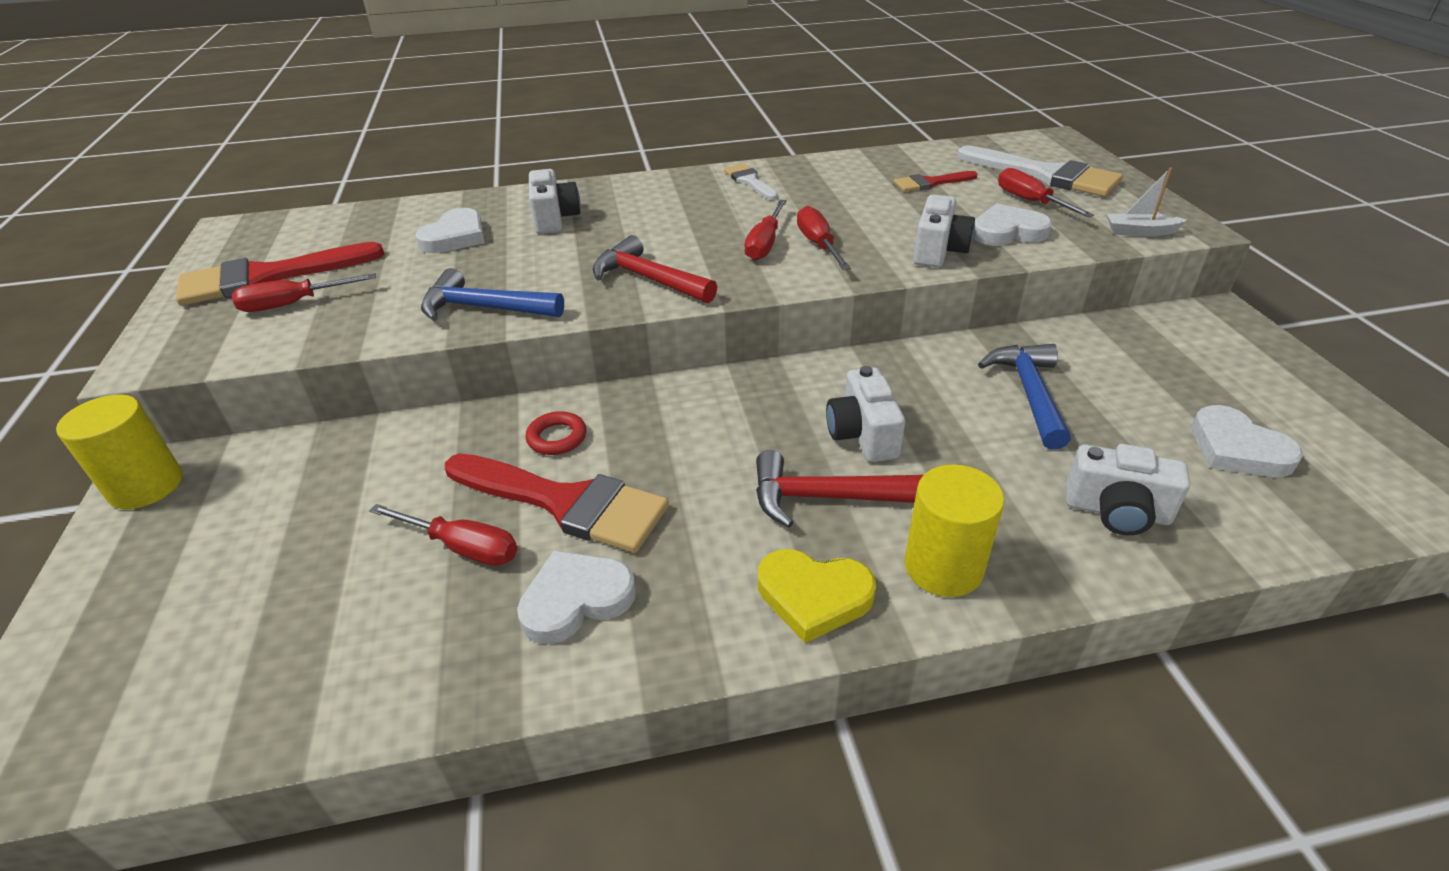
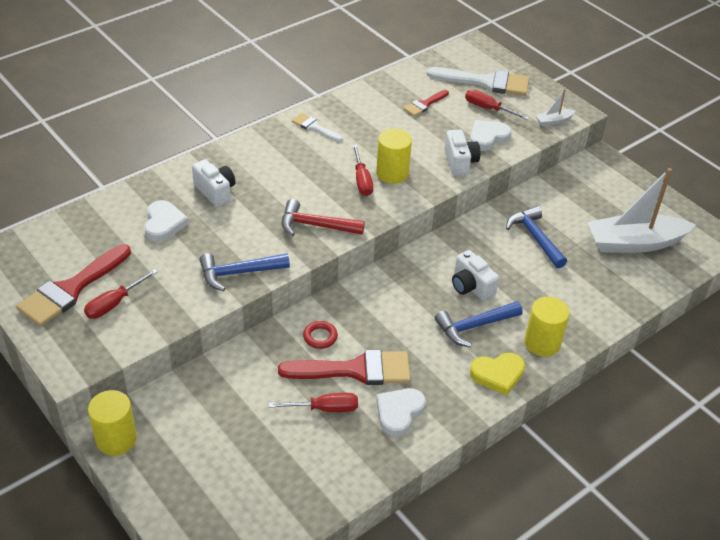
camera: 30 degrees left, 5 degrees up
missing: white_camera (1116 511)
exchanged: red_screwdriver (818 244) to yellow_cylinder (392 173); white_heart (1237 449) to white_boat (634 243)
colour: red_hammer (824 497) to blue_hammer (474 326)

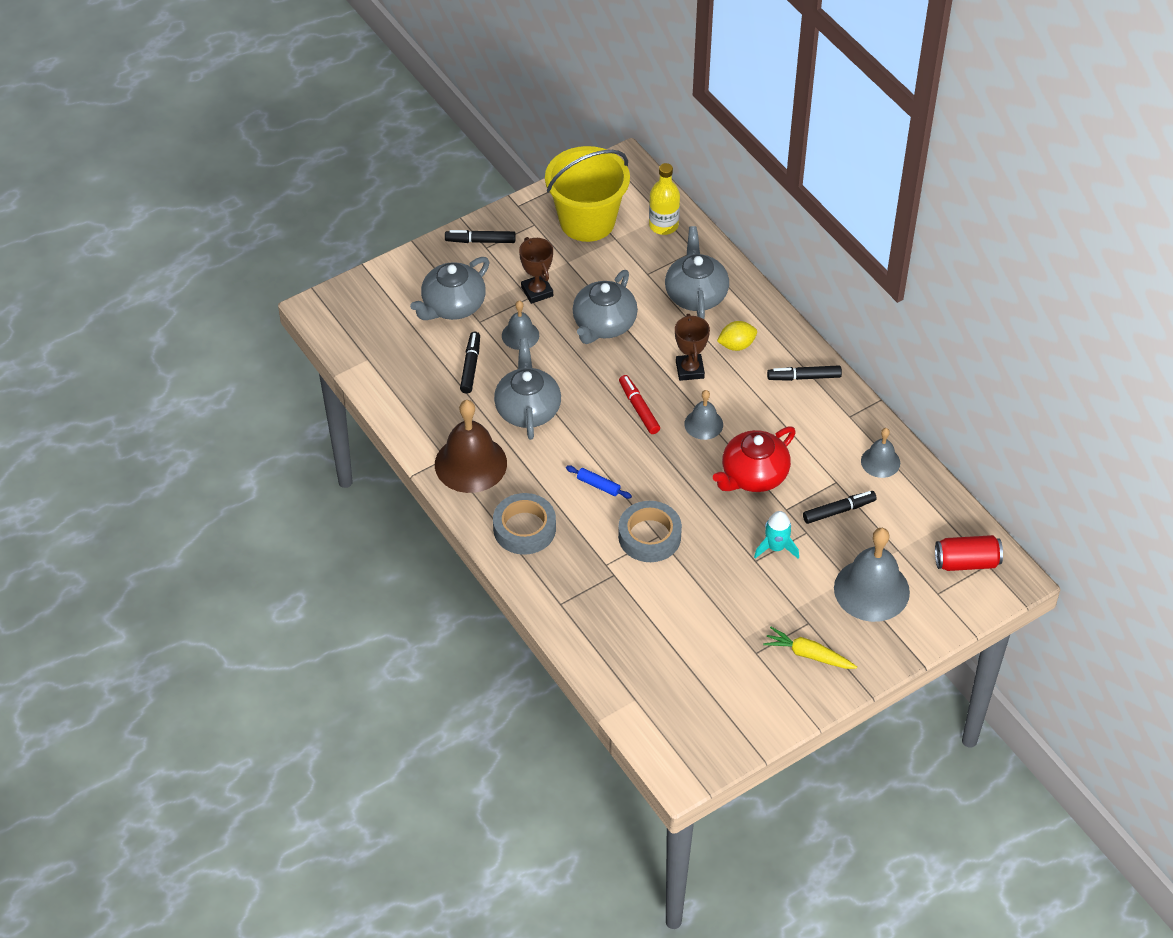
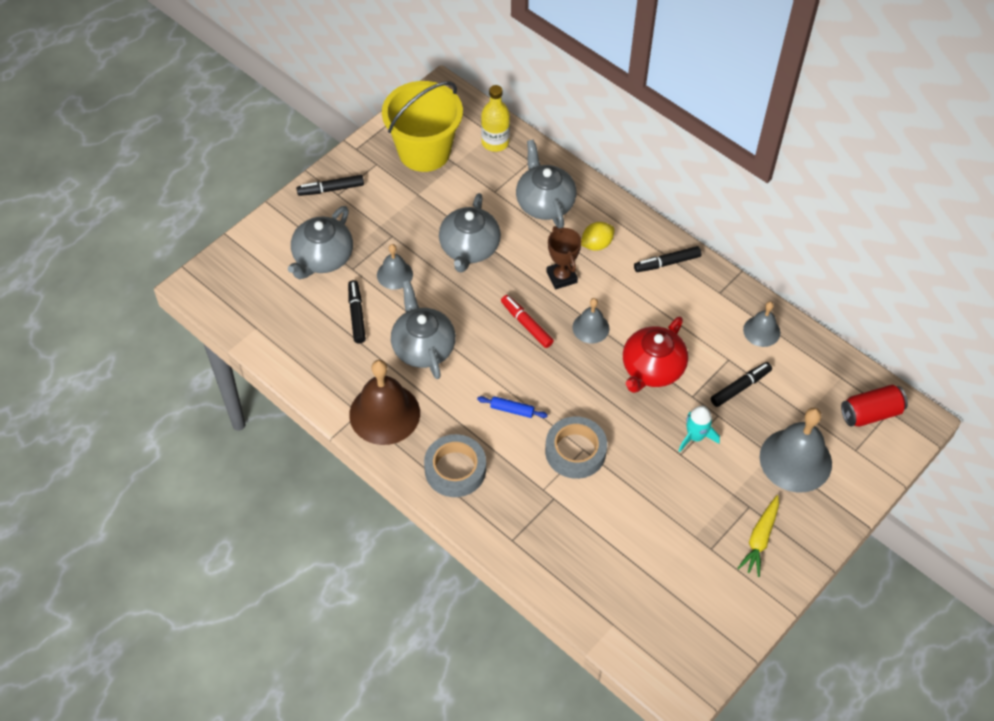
camera: 15 degrees left, 5 degrees up
missing: brown_trophy (537 291)
spun: yellow_carrot (808 654) = (760 539) 75 degrees counterclockwise

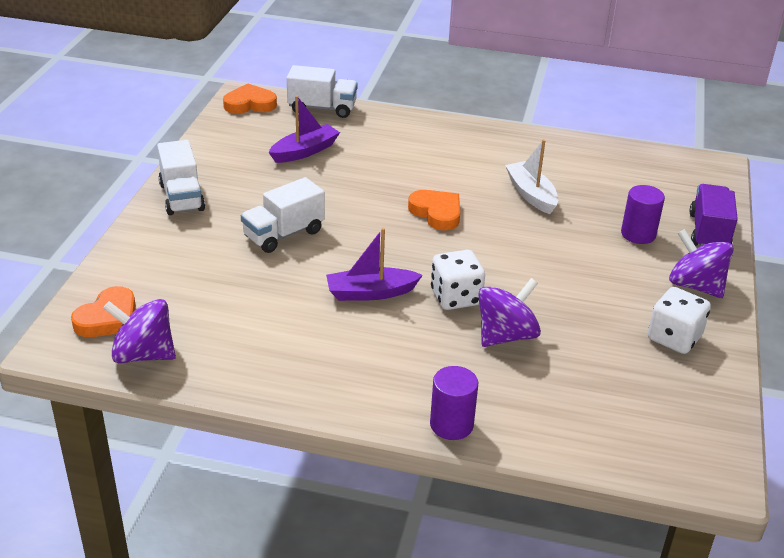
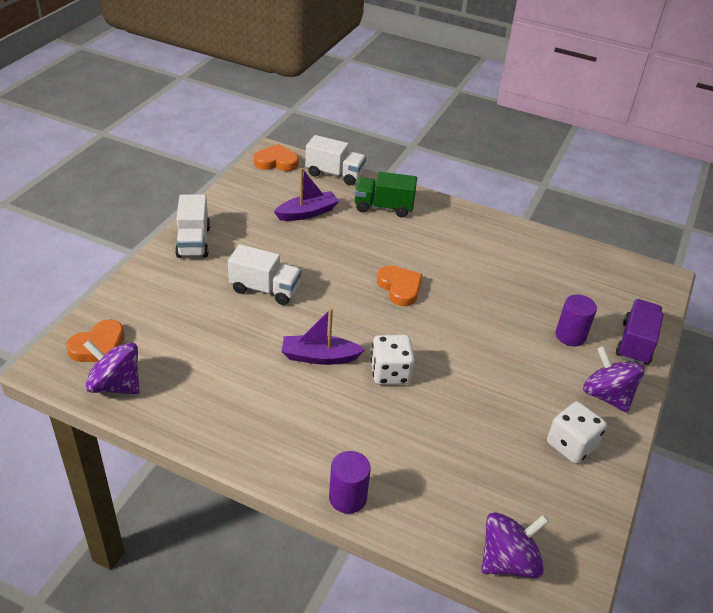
camera: 10 degrees right, 5 degrees up
missing: white_boat (531 194)
appeared: green_truck (383 207)
relocated: purple_spinning_top (506 335) to (508 561)
spun: white_truck (284 234) = (265 289) 135 degrees counterclockwise

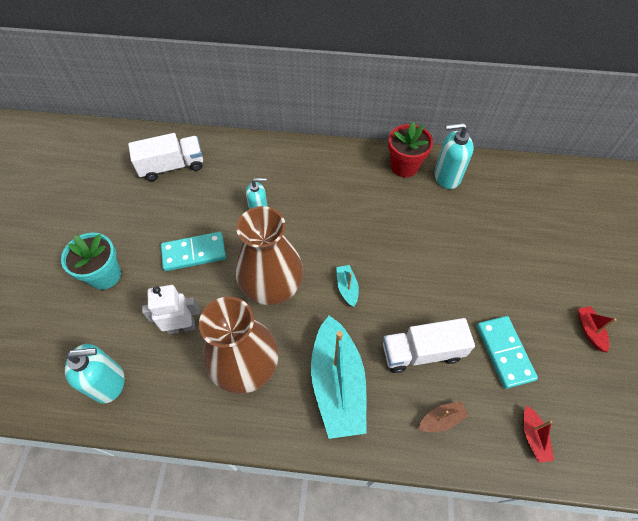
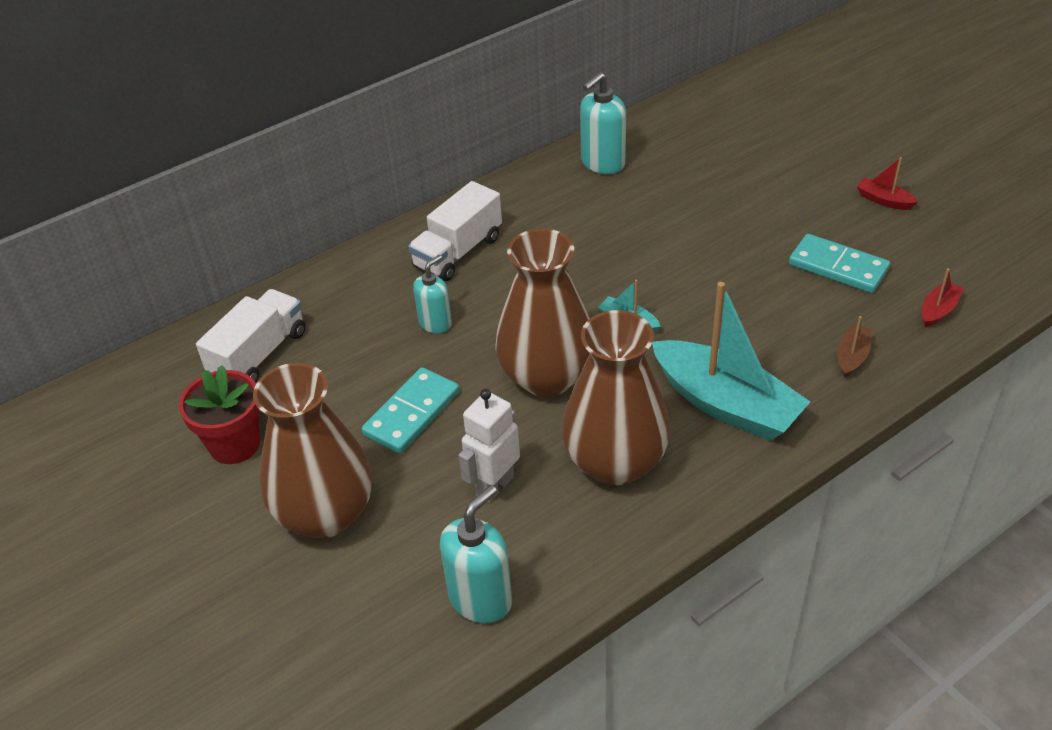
camera: 40 degrees left, 15 degrees down
relocated: white_truck (422 352) to (458 252); red_flower_pot (404 166) to (234 444)
exchanged: turquoise_flower_pot (105 275) to brown_vase (325 514)
spun: red_boat (533 437) = (938 310) 90 degrees counterclockwise

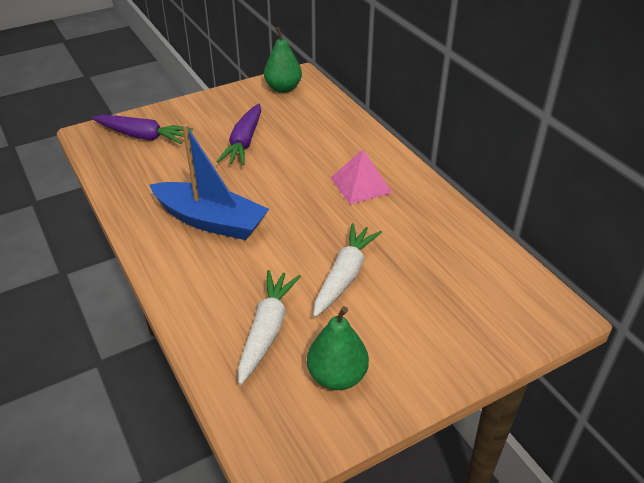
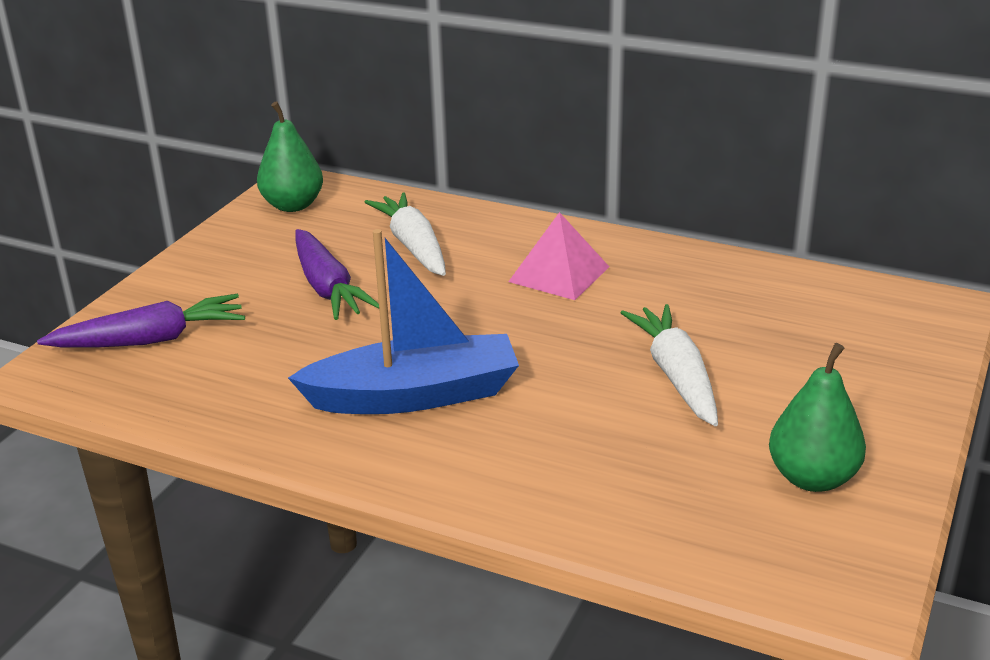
camera: 35 degrees left, 10 degrees down
relocated: white_carrot (267 330) to (413 246)

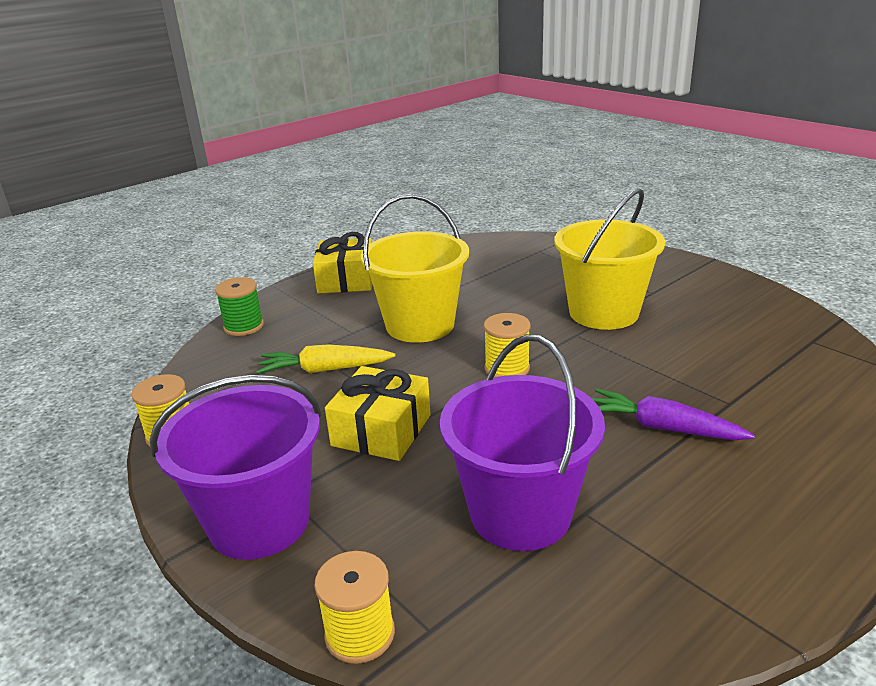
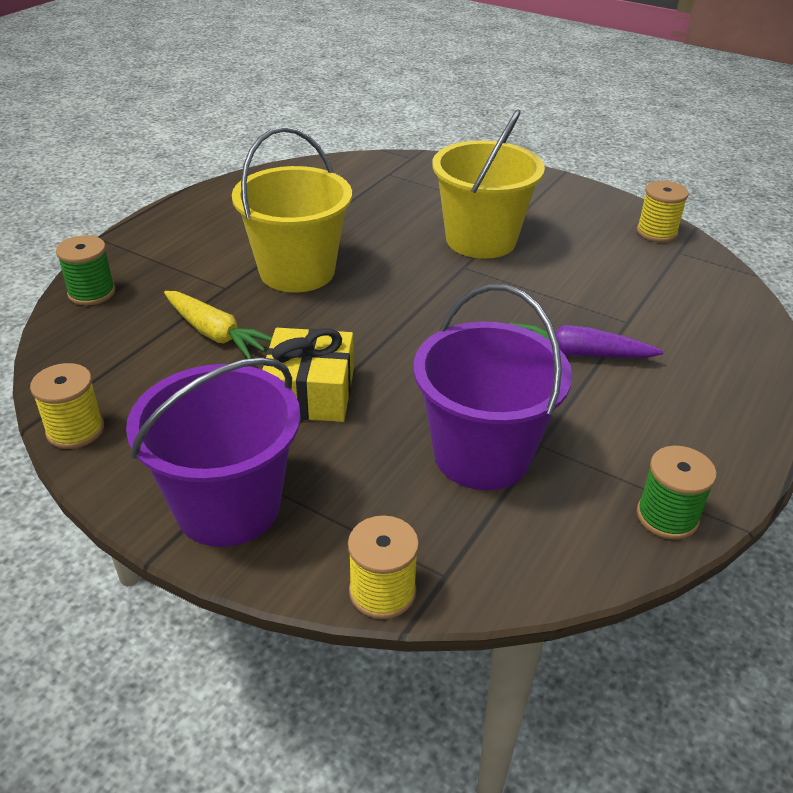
camera: 20 degrees left, 10 degrees up
missing: yellow_gift (346 280)
appeared: green_spool (667 516)
relocated: yellow_spool (507 368) to (656 232)
spun: yellow_carrot (325 370) = (215 334) 120 degrees counterclockwise

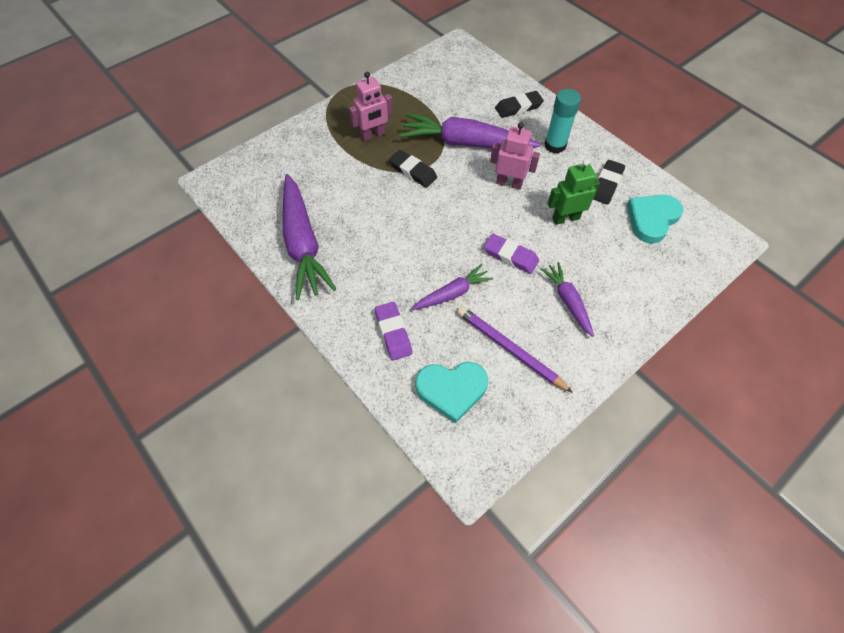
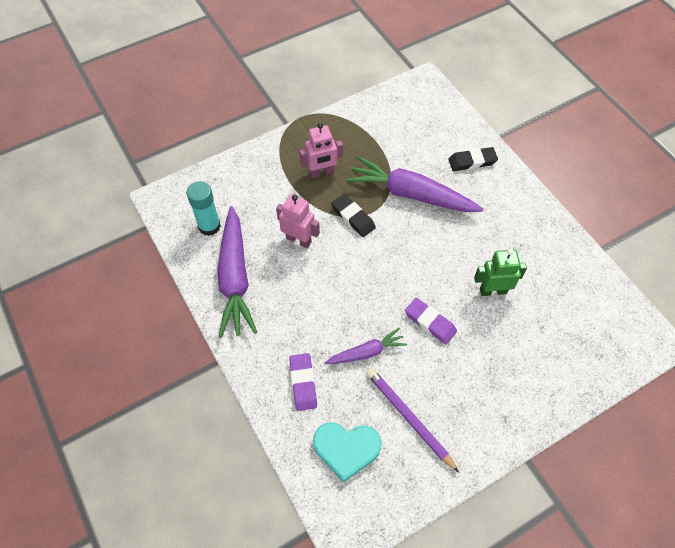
camera: 10 degrees right, 0 degrees up
missing: purple_carrot (567 301); black_eraser (606 184); turquoise_heart (652 219)
relocated: pink_robot (509 183) to (299 240); turquoise_glue_stick (555 145) to (209 226)

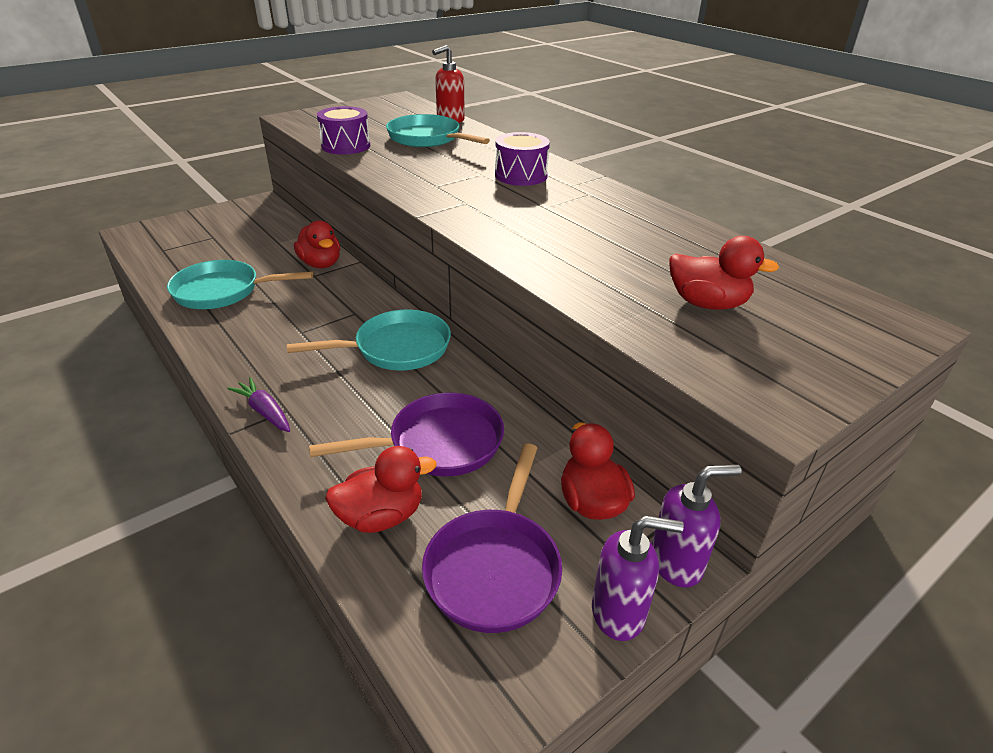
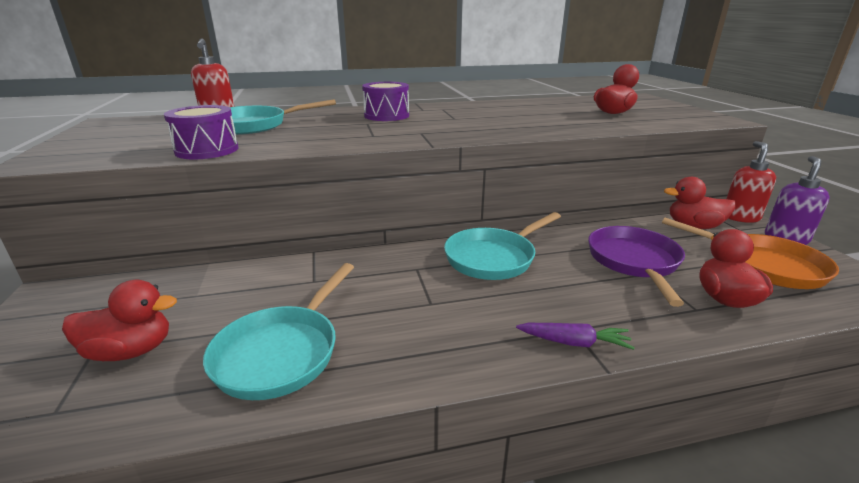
camera: 65 degrees left, 10 degrees down
relocated: red_duck (321 264) to (131 351)
colour: purple_pan (494 568) to orange_pan (764 265); purple_soap_dispenser (676 563) to red_soap_dispenser (740 217)
spun: purple_carrot (265 411) = (574 343) 150 degrees counterclockwise; turquoise_pan (396 348) = (493 258) 135 degrees counterclockwise

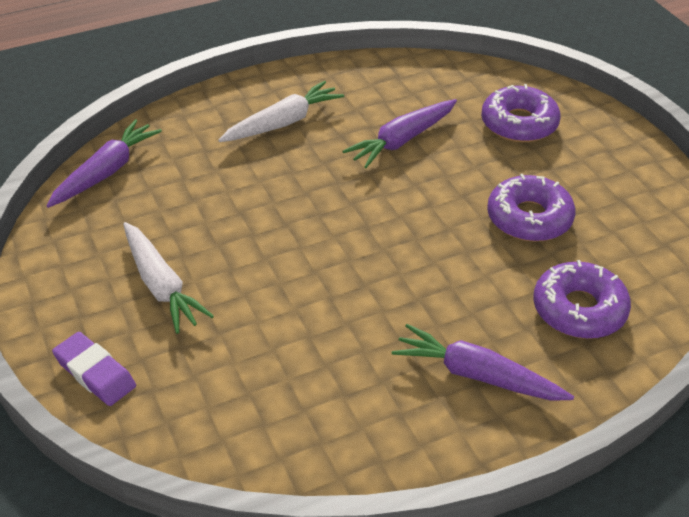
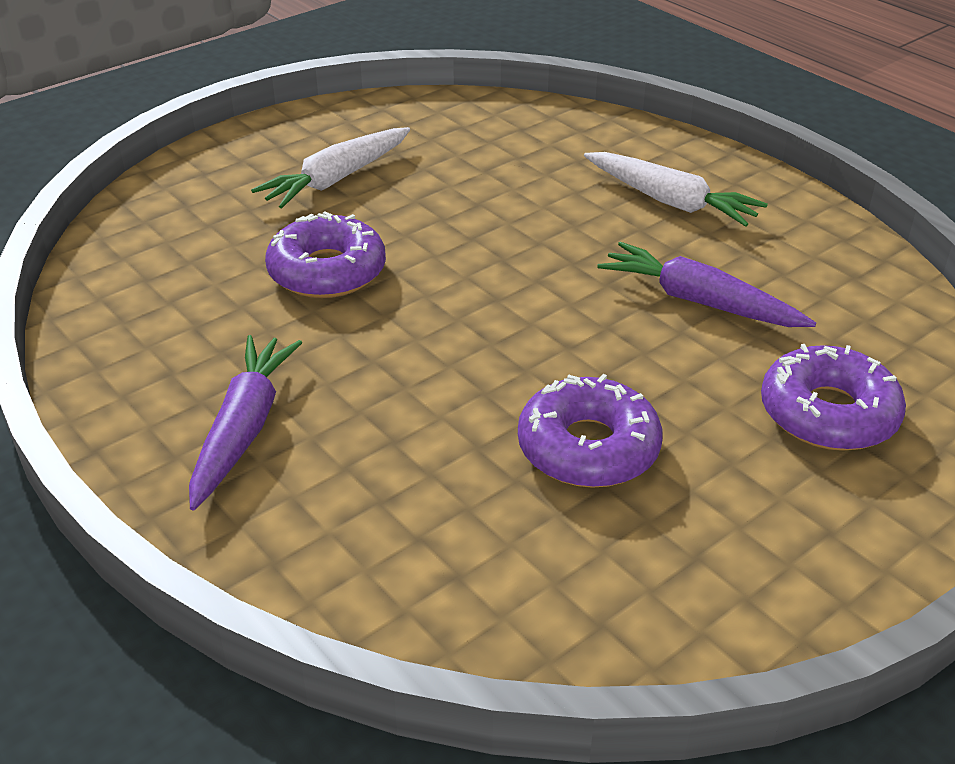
camera: 75 degrees right, 5 degrees down
missing: purple_carrot (106 172); purple_eraser (95 373)
relocated: purple_donut (579 309) to (327 271)

